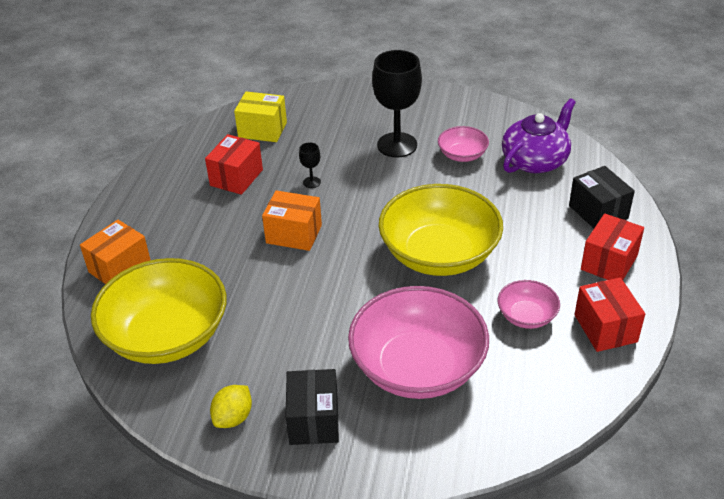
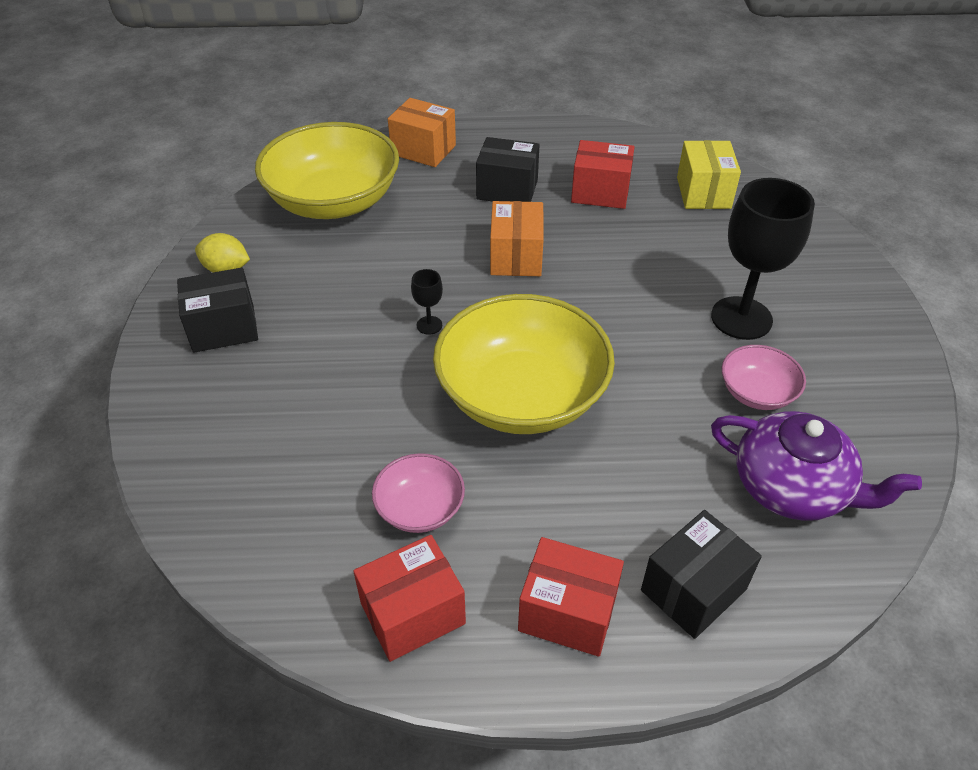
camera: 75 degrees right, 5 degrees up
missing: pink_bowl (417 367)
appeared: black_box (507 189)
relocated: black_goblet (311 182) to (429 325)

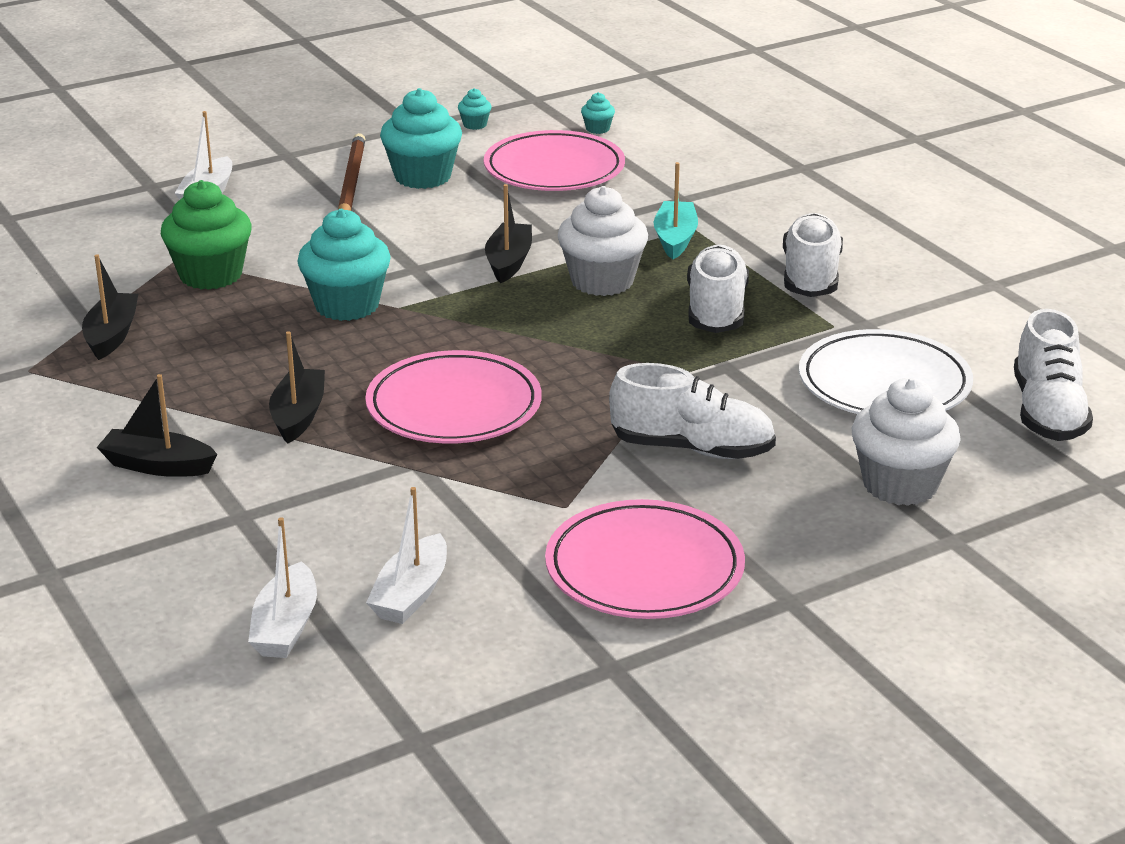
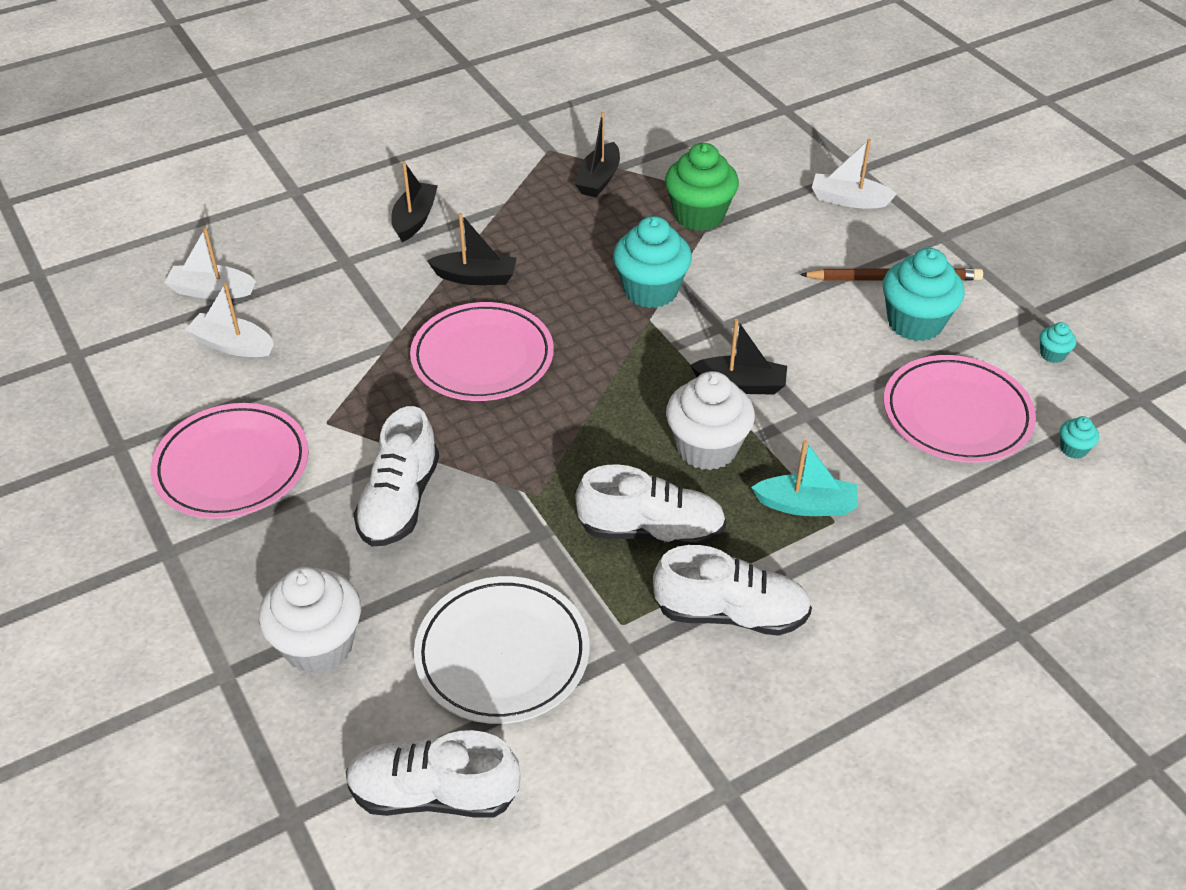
camera: 90 degrees right, 15 degrees up
spun: black_boat (112 335) = (599 179) 105 degrees clockwise

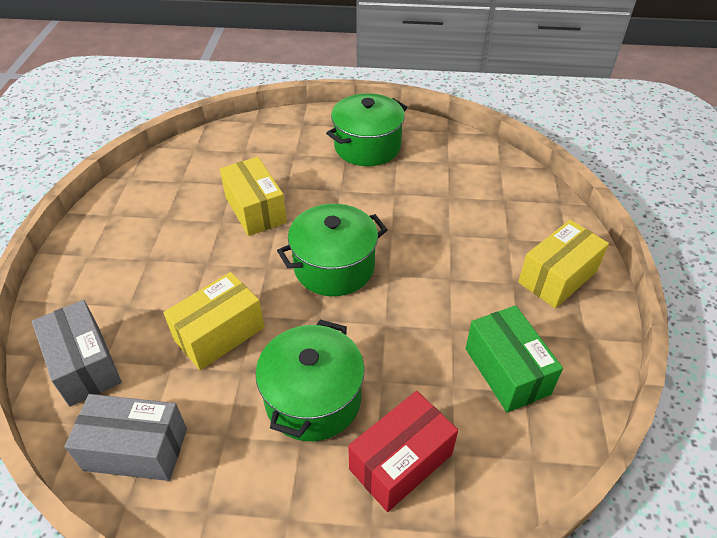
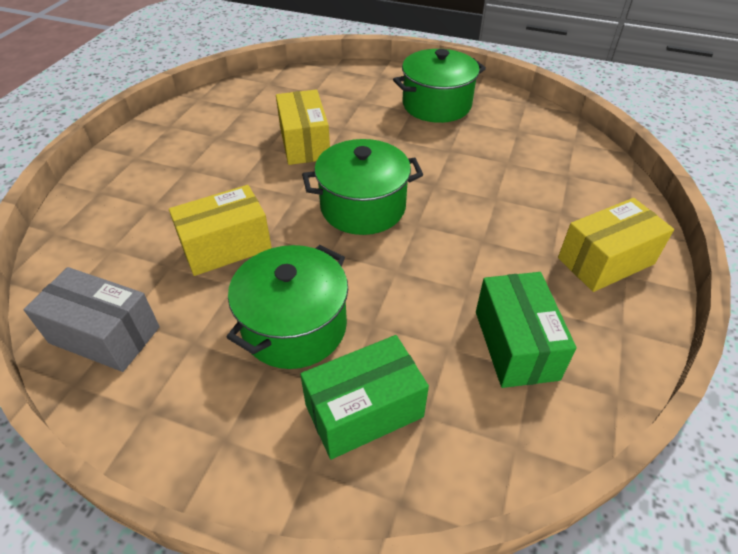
camera: 15 degrees right, 0 degrees up
missing: grey_box (84 365)
colour: red_box (401 461) to green_box (364 411)

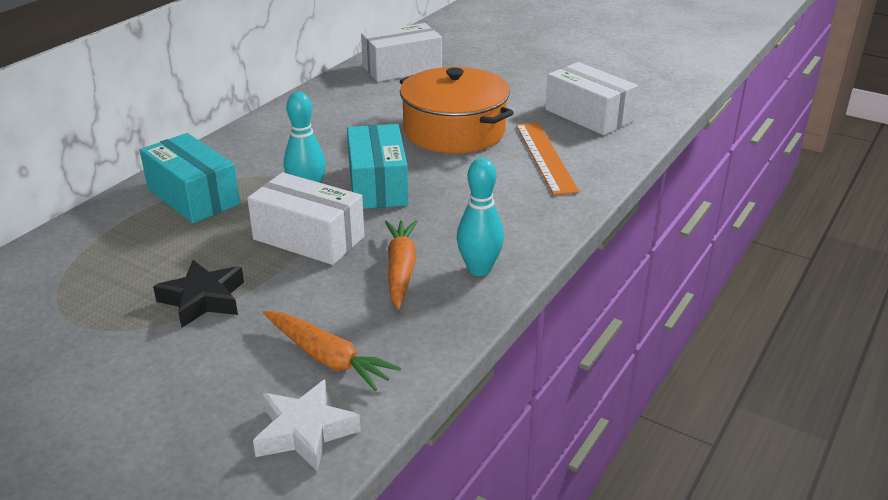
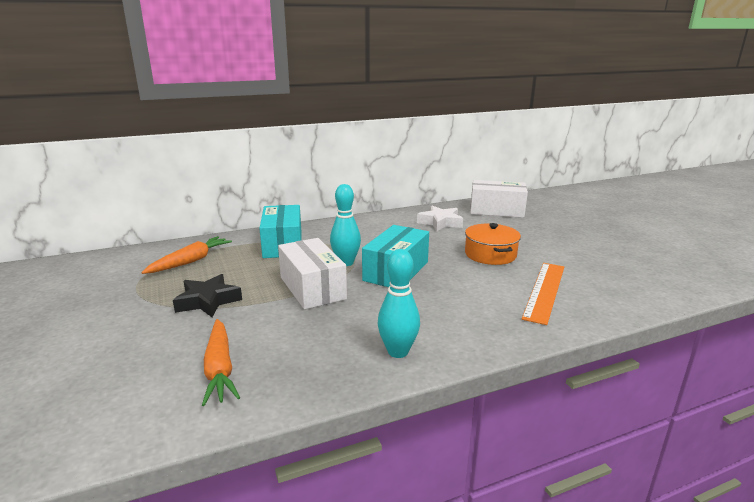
camera: 35 degrees right, 10 degrees down
missing: white_box (588 115)
relocated: white_star (305 432) to (440 222); orange_carrot (401 269) to (190 261)
size: orange_pot (454 131) = (490 254) x0.62

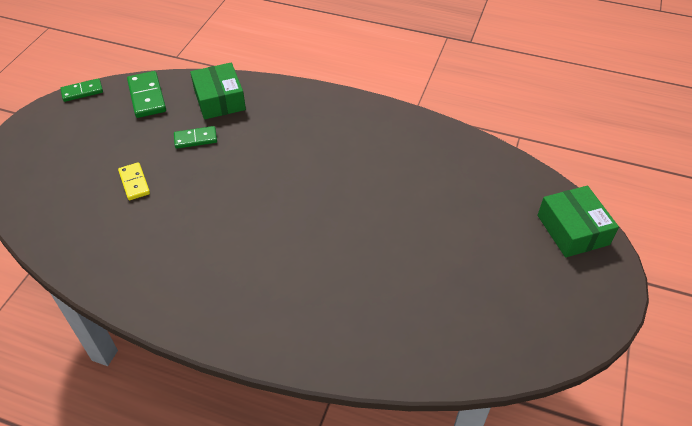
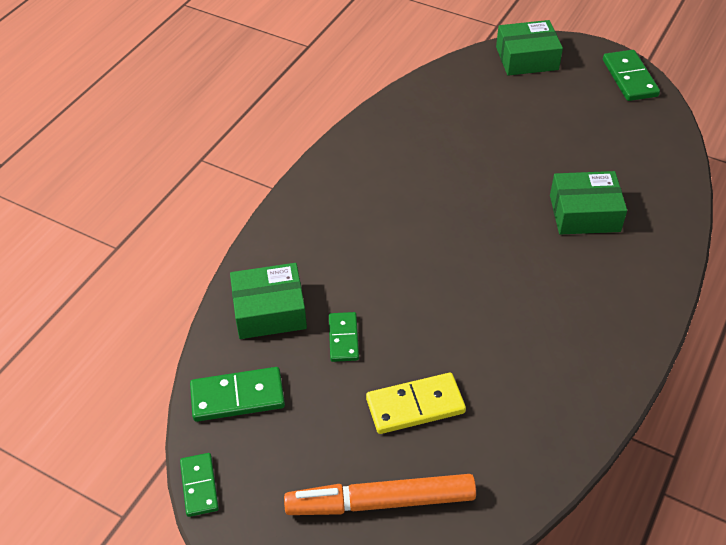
camera: 80 degrees left, 0 degrees up
appeared: orange_marker (380 502); green_box (584 213); green_domino (629 78)
size: yellow_domino (134 183) = (415 405) x1.53

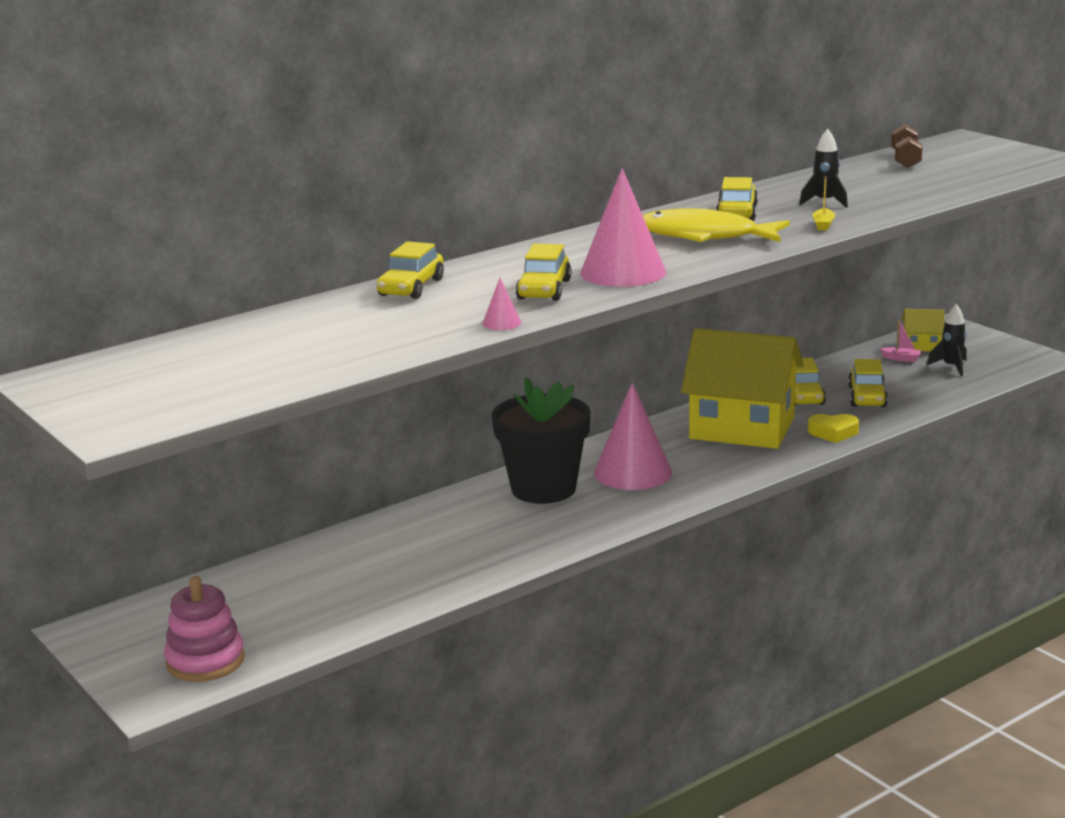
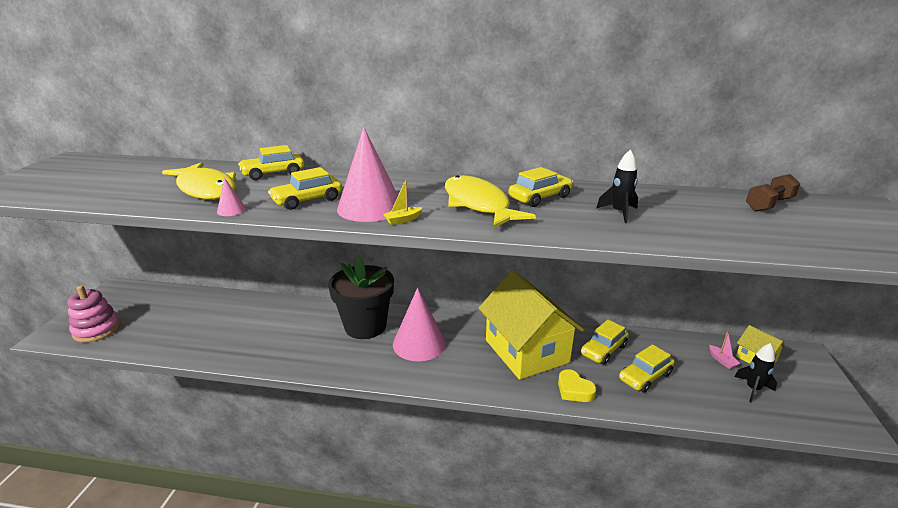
camera: 45 degrees right, 5 degrees up
appeared: yellow_fish (206 189)
relocated: yellow_boat (823 225) to (403 220)

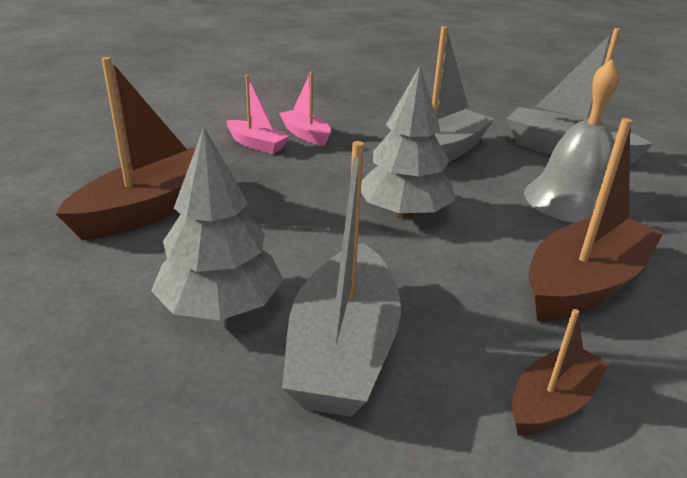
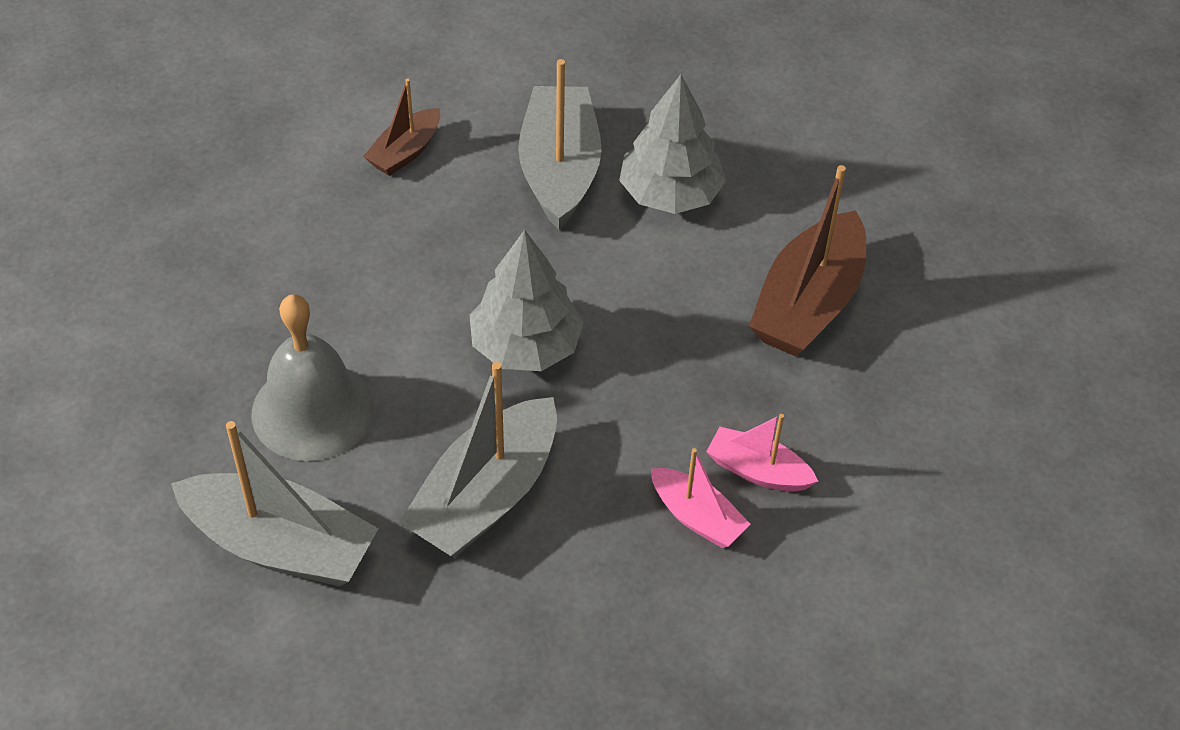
camera: 170 degrees right, 20 degrees up
missing: brown_boat (584 284)

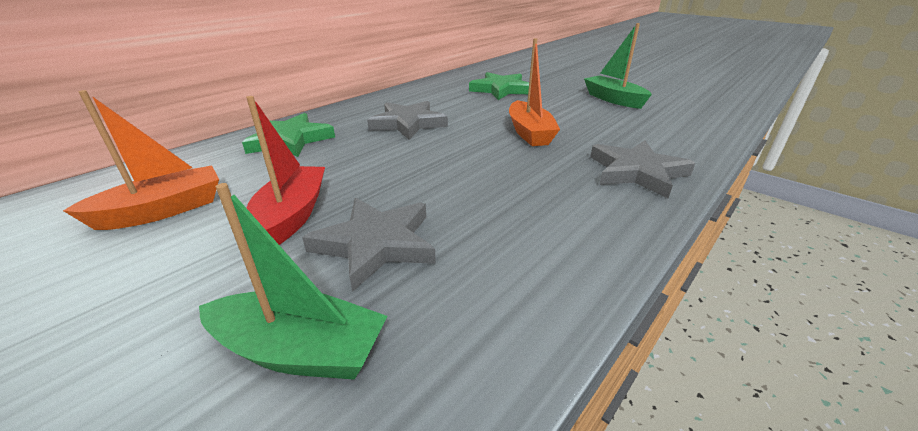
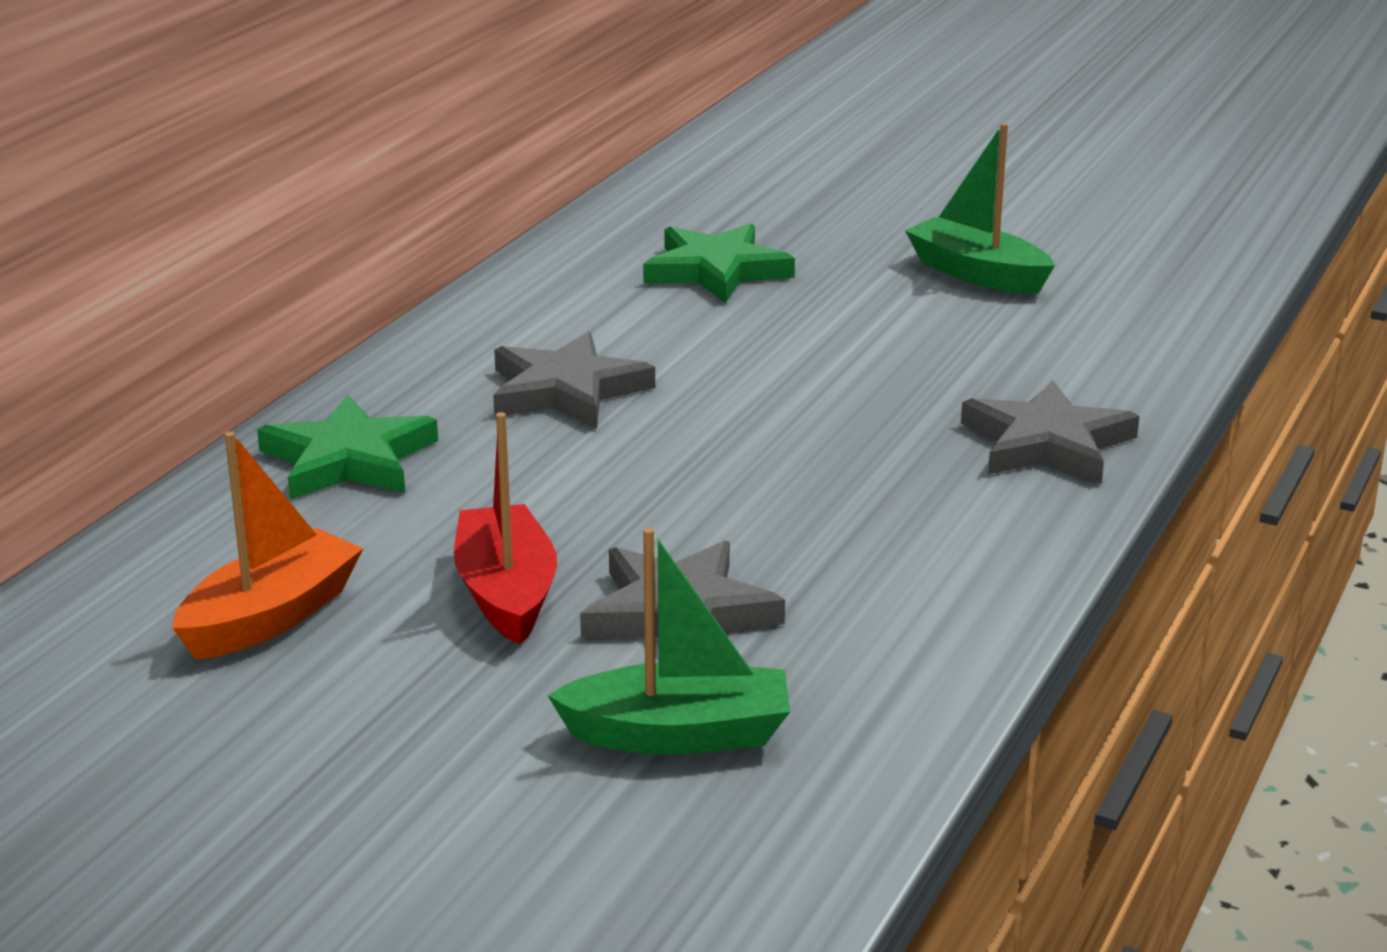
camera: 15 degrees left, 5 degrees down
missing: orange_boat (529 133)

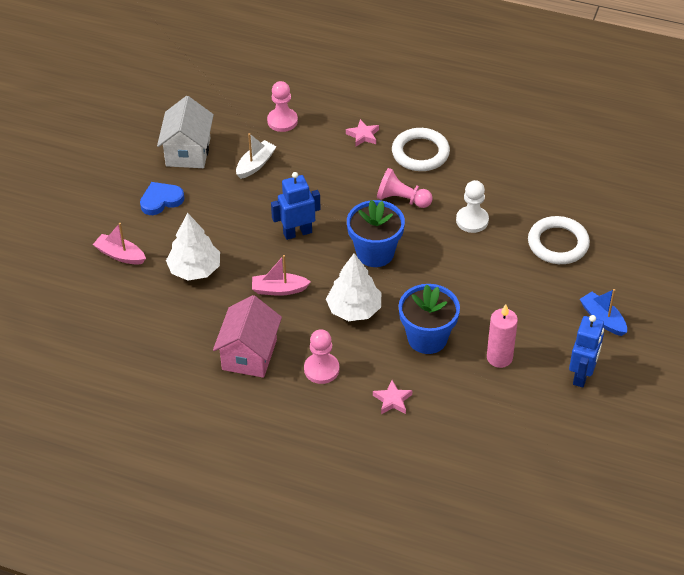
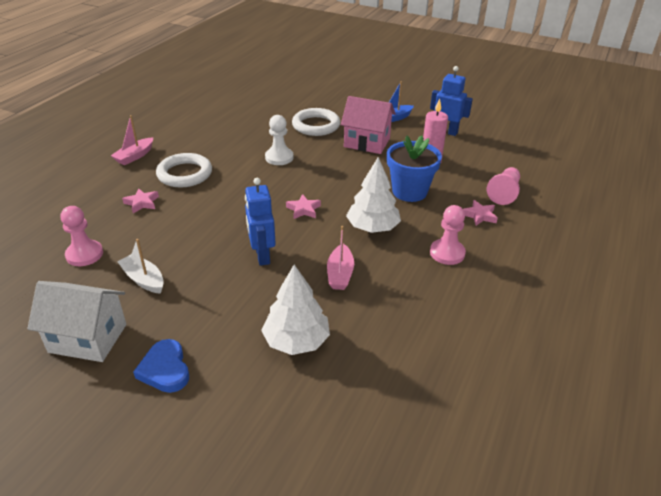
camera: 85 degrees left, 10 degrees down
relocated: pink_boat (120 255) to (135 156); pink_house (249 354) to (367 142); pink_pawn (402 199) to (504 193)
exchanged: blue_flower_pot (375 253) to pink_star (303 209)

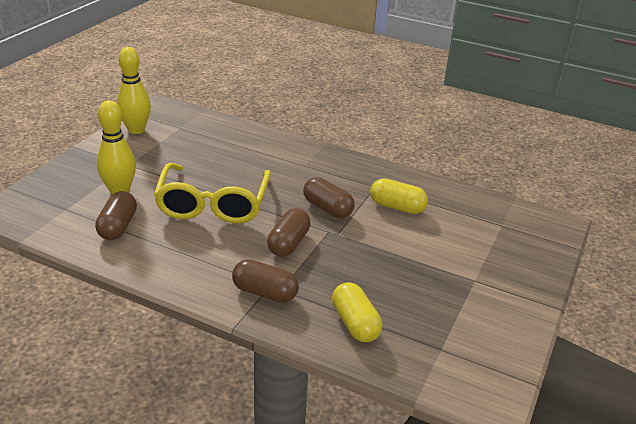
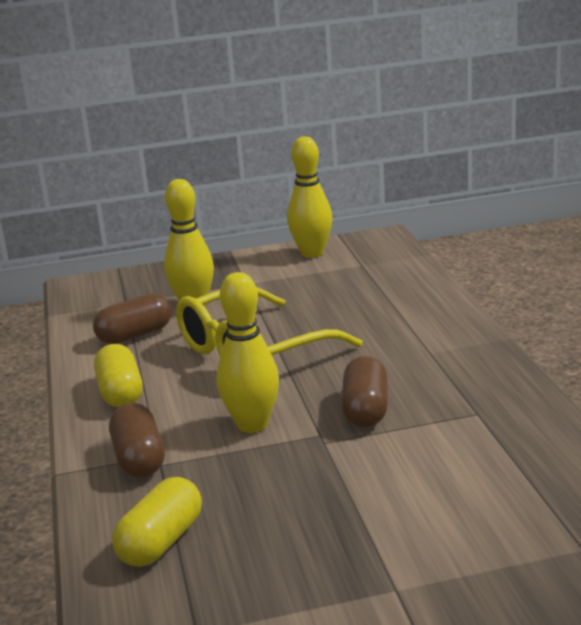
camera: 55 degrees right, 10 degrees down
relocated: yellow_capsule (397 207) to (121 393)
exchanged: brown_capsule (288 243) to yellow_bowling_pin (252 425)

